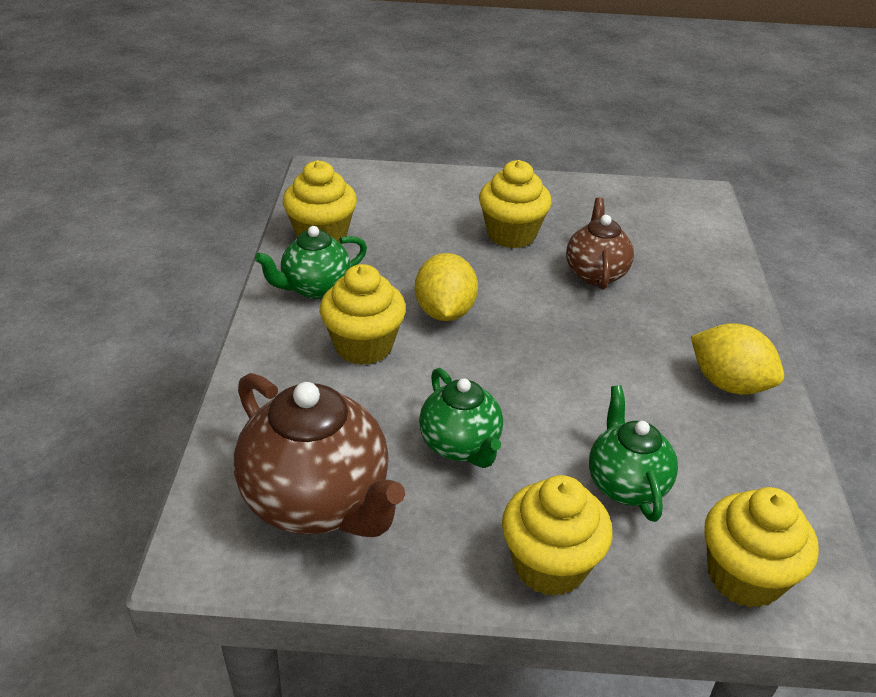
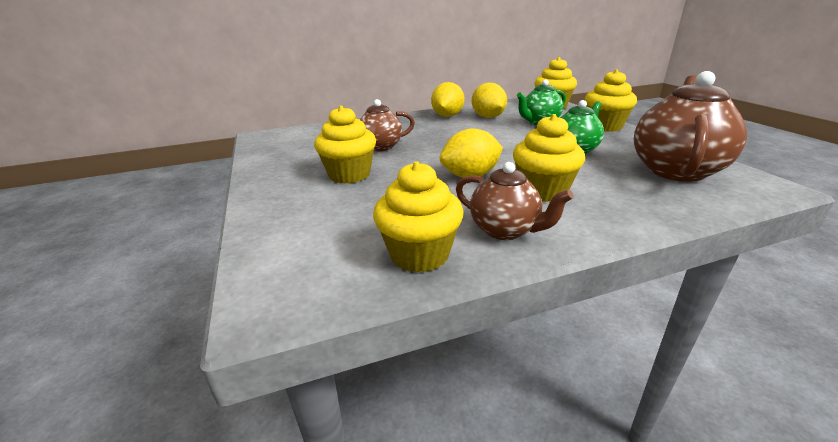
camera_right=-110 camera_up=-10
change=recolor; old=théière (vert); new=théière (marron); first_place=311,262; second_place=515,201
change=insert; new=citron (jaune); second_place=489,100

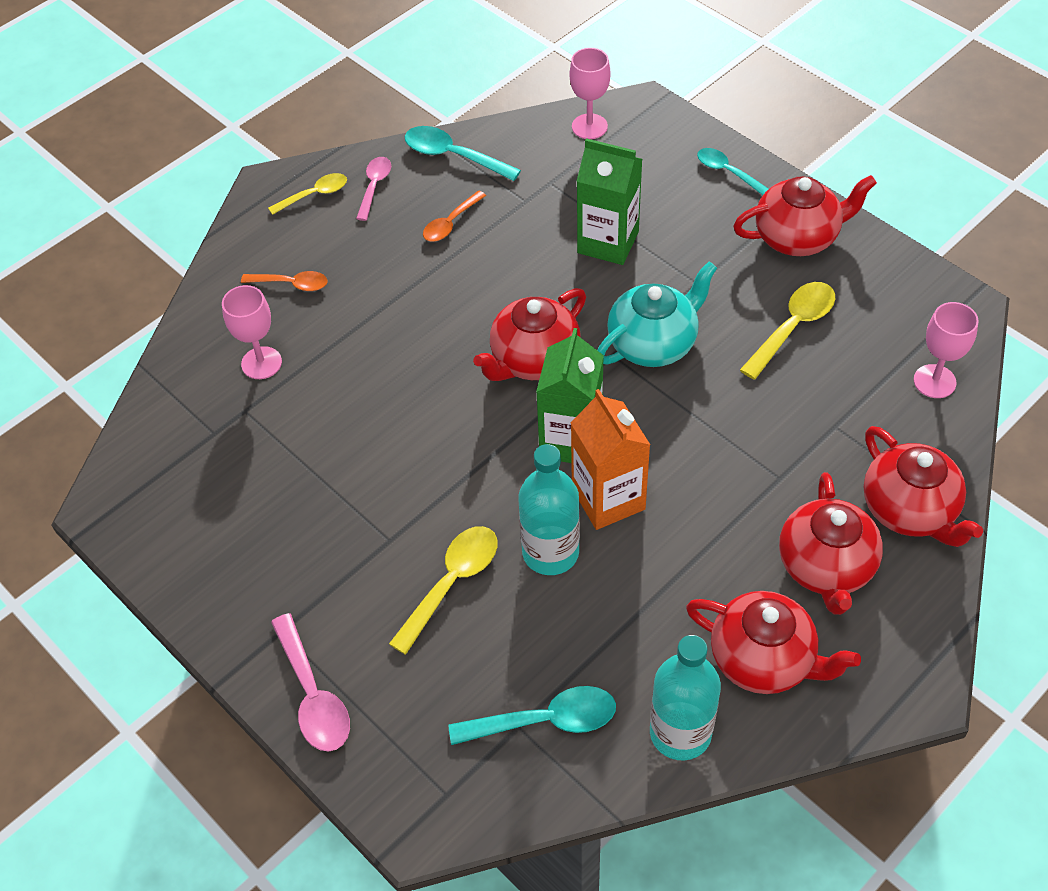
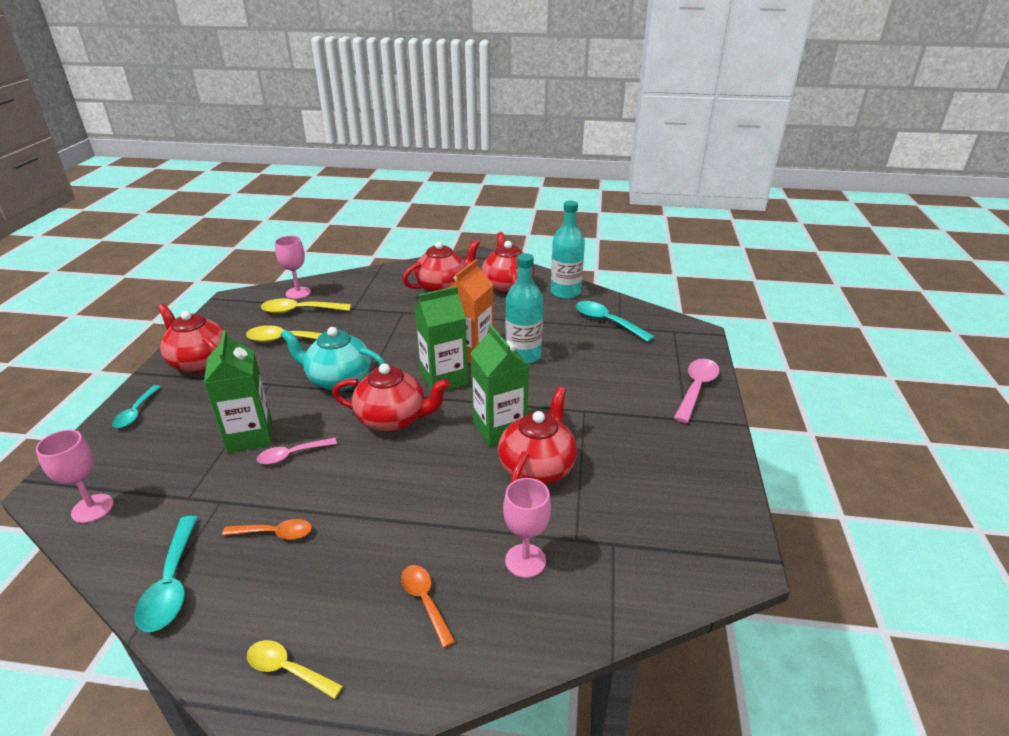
camera_right=-130 camera_up=-20
change=move; old=cuillère (rose); first_place=373,189; second_place=297,451
change=move; old=cuillère (jaune); first_place=443,590; second_place=306,306
change=move; old=théière (rouge); first_place=923,486; second_place=537,436
change=insert; new=brique de lait (vert); second_place=499,386

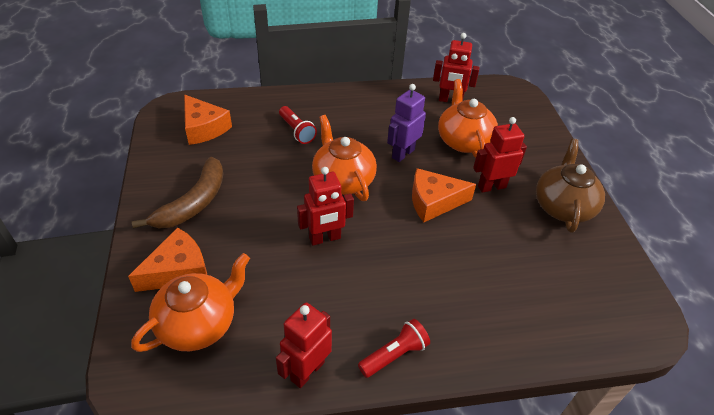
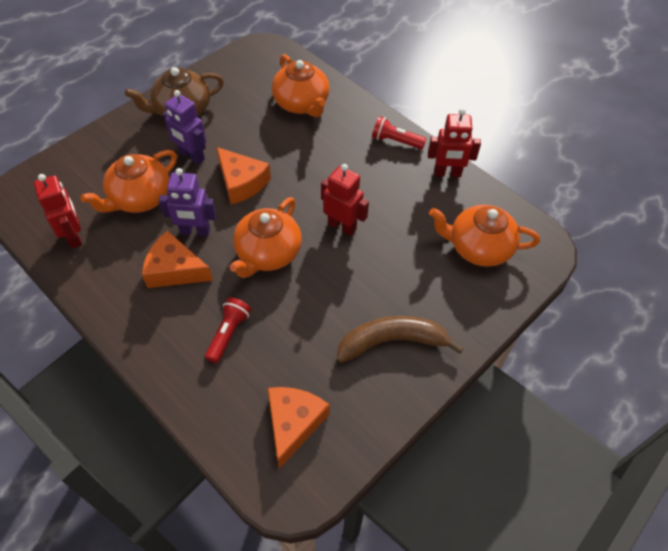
camera_right=-125 camera_up=10
change=move; old=fromage (orange); first_place=167,259; second_place=177,259
change=recolor; old=robot (rouge); new=robot (violet); first_place=500,155; second_place=184,127
change=insert; new=théière (orange); second_place=300,85

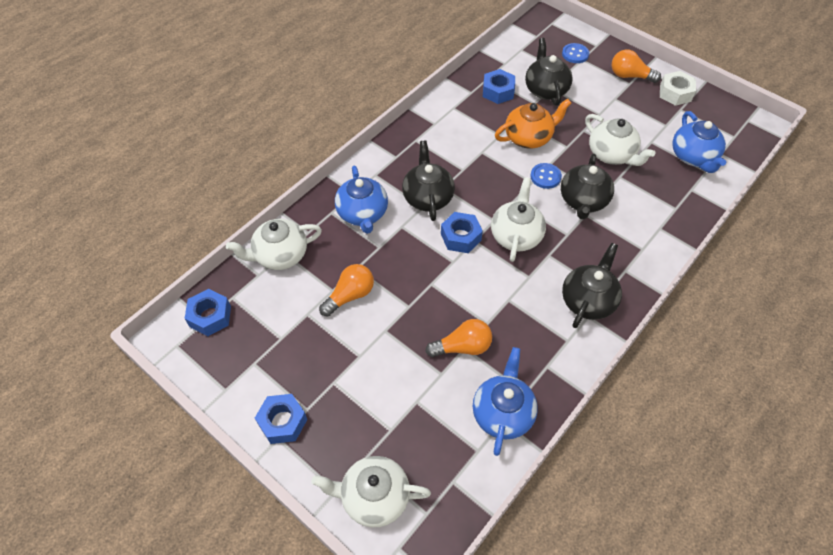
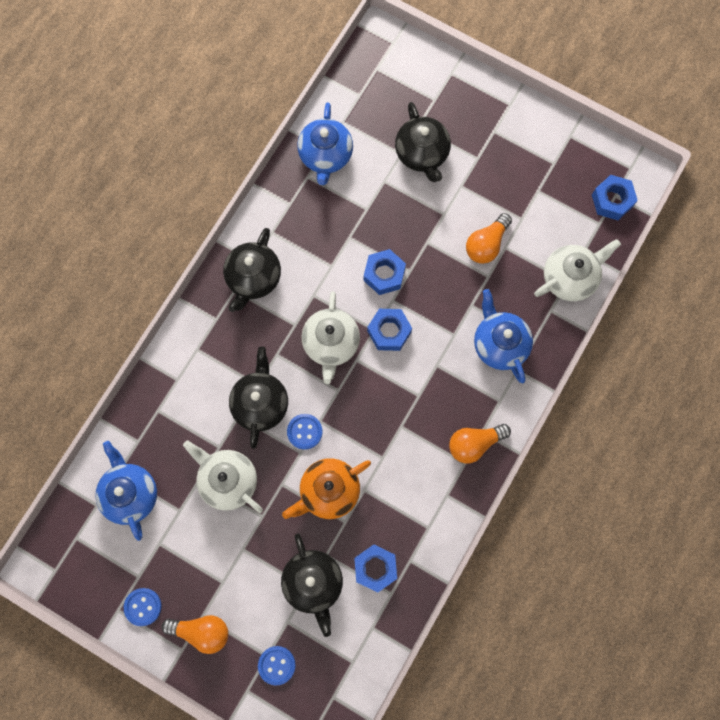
camera_right=170 camera_up=20
change=move; old=écrou (bleu); first_place=281,419; second_place=385,272
change=delete; old=théière (blanc); first_place=371,492
change=move; old=théière (noir); first_place=428,180; second_place=423,142
change=move; old=ampoule (orange); first_place=458,338; second_place=480,444
change=replace; old=écrou (blanc); new=bouton (bleu); first_place=678,88; second_place=143,607

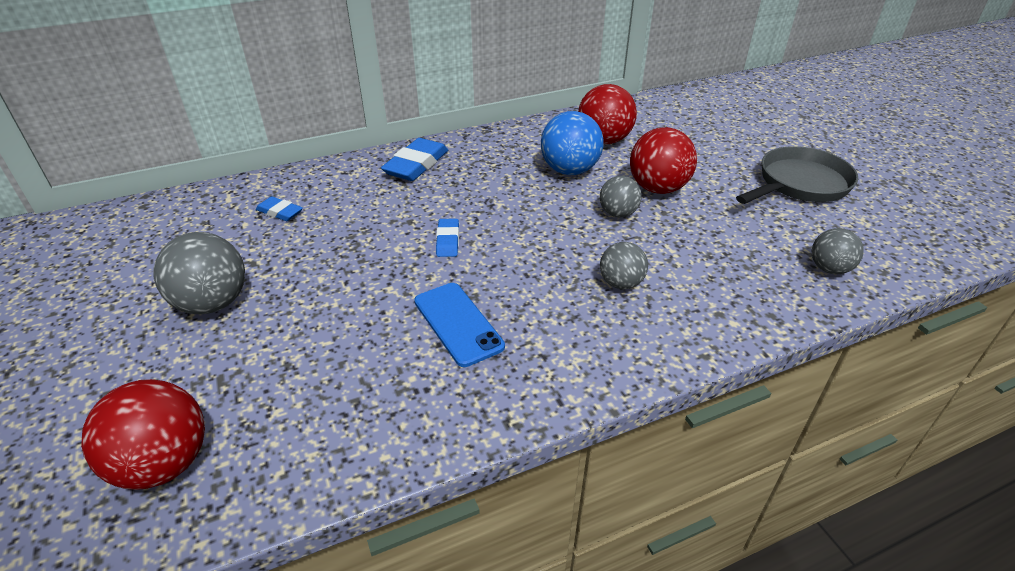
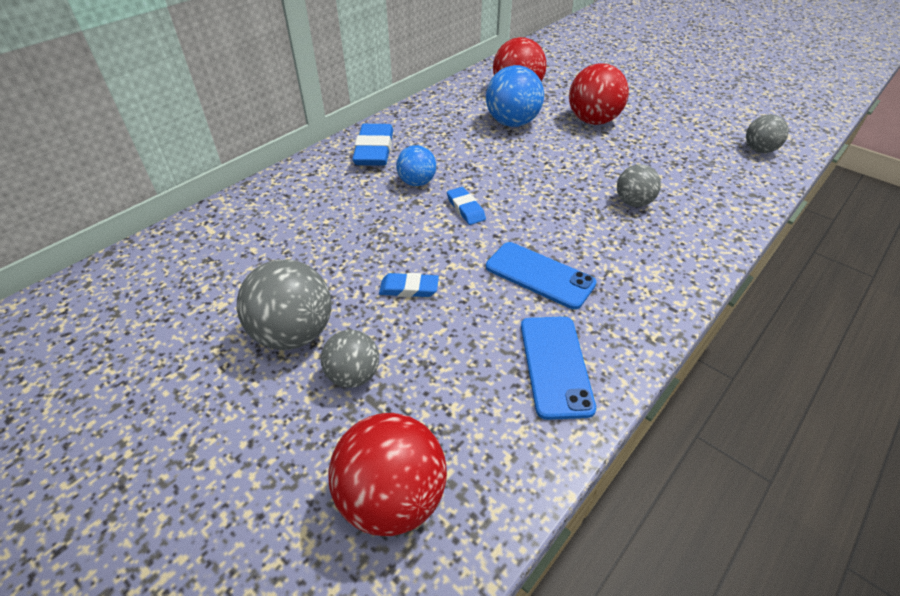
camera_right=-25 camera_up=5
change=move; old=gomme (bleu); first_place=279,208; second_place=409,285
change=move; old=balle (gris); first_place=621,196; second_place=350,359
change=delete; old=poêle (gris); first_place=797,175
change=insert; new=balle (bleu); second_place=416,165
change=insert; new=téléphone (bleu); second_place=558,368

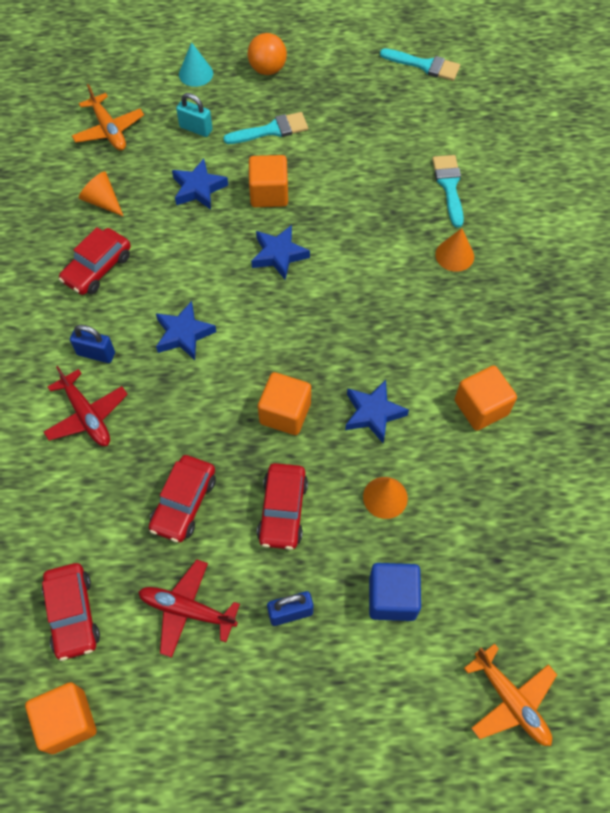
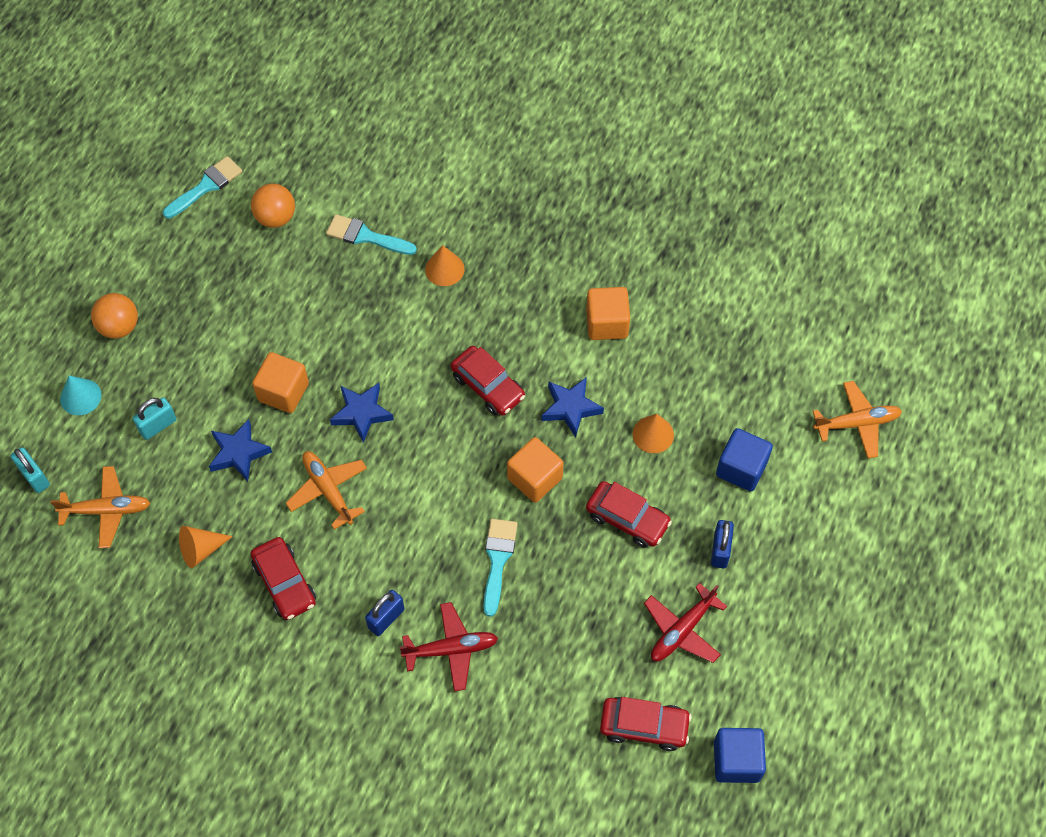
camera_right=-65 camera_up=0
change=recolor; old=cube (orange); new=cube (bleu); first_place=60,718; second_place=740,755
change=move; old=voiture (rouge); first_place=182,498; second_place=488,381
change=delete; old=étoile (bleu); first_place=186,330
change=move; old=pinceau (turquoise); first_place=265,128; second_place=500,568
change=insert; new=cadenas (turquoise); second_place=30,470
change=insert; new=balle (orange); second_place=273,206
change=insert; new=avion (orange); second_place=326,490

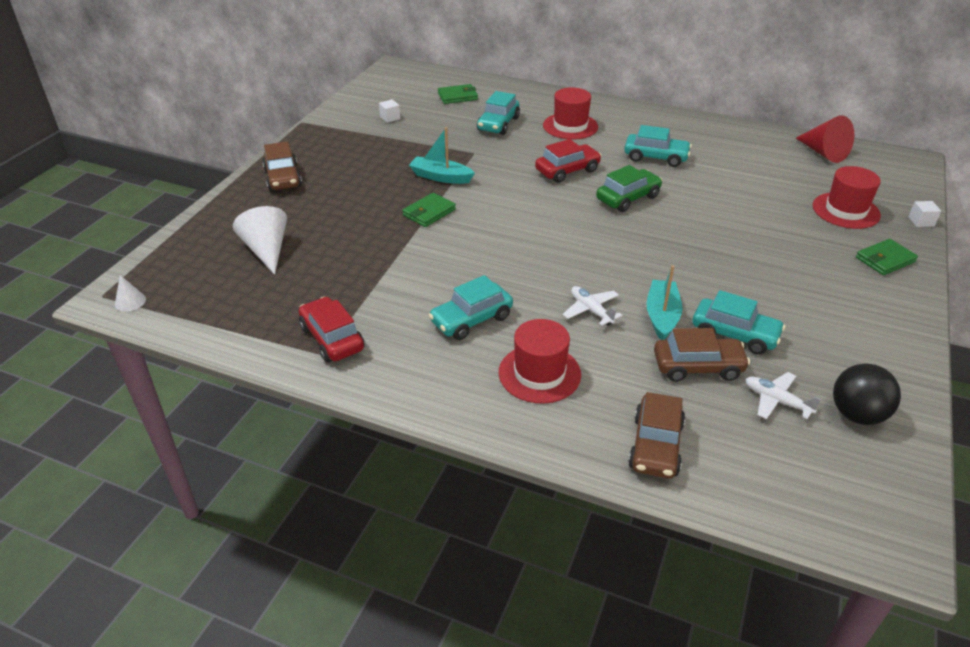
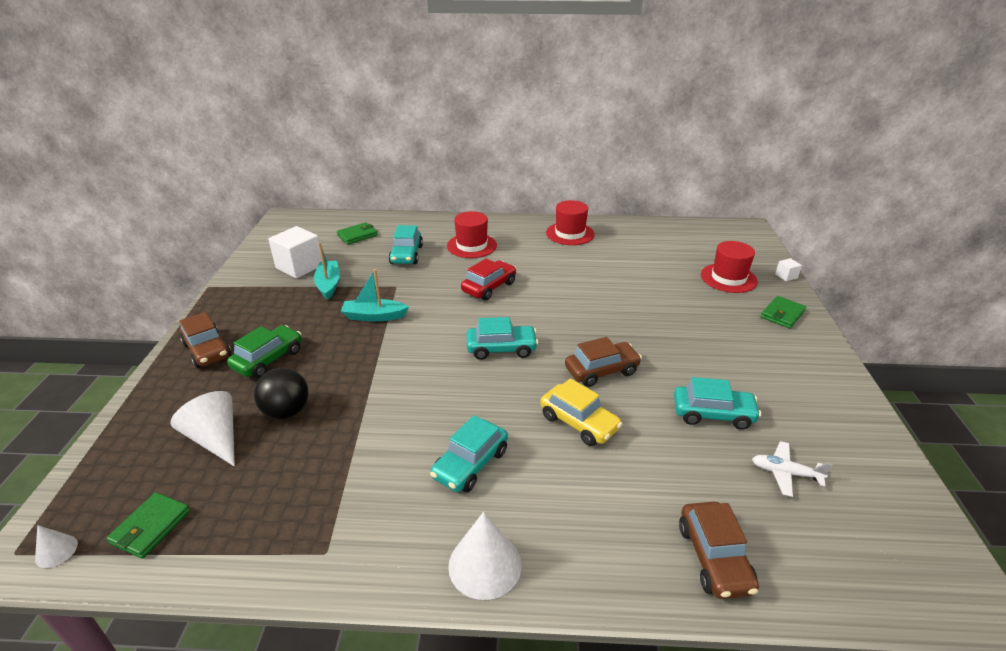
camera_right=-20 camera_up=-5
change=delete; old=voiture (rouge); first_place=332,329
change=resize; old=cube (blanc); first_place=389,111; second_place=295,252; factor=2.26
change=move; old=portefeuille (vert); first_place=429,210; second_place=148,525
change=move; old=chapeau (rouge); first_place=540,361; second_place=570,222
change=replace; old=avion (blanc); new=voiture (jaune); first_place=593,306; second_place=581,412
change=move; old=voiture (vert); first_place=629,188; second_place=264,351
change=move; old=voiture (turquoise); first_place=658,146; second_place=502,338
change=move; old=bateau (turquoise); first_place=664,302; second_place=327,271
change=move; old=voiture (marron); first_place=702,355; second_place=603,362
change=delete; old=cône (rouge); first_place=825,139
change=move; old=balle (noir); first_place=867,394; second_place=281,393
change=insert; new=cône (blanc); second_place=485,556

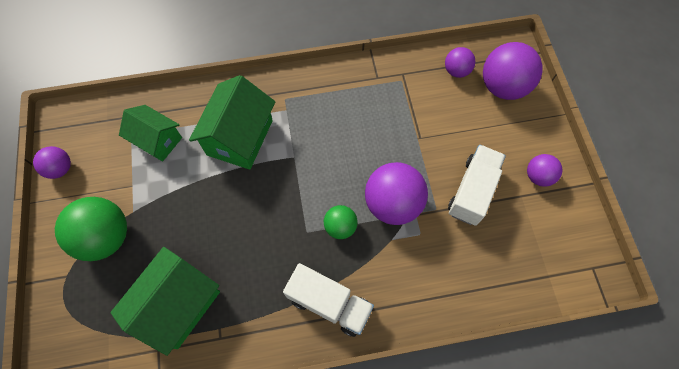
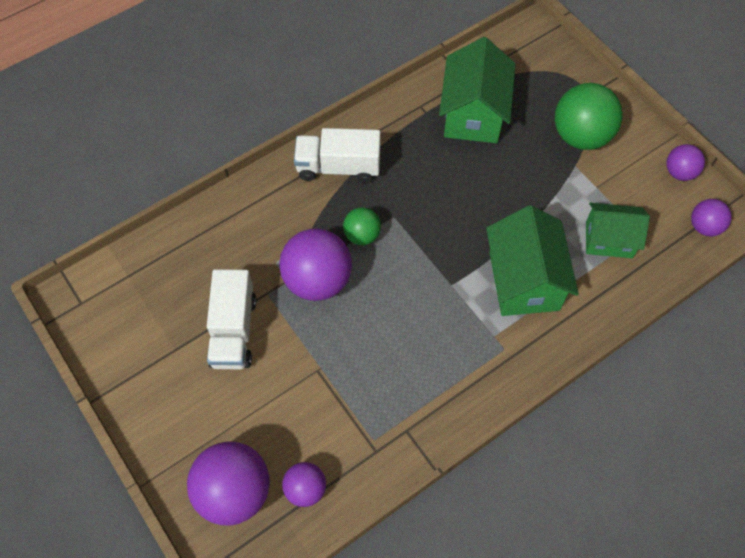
camera_right=155 camera_up=-5
change=move; old=balle (violet); first_place=544,170; second_place=711,217

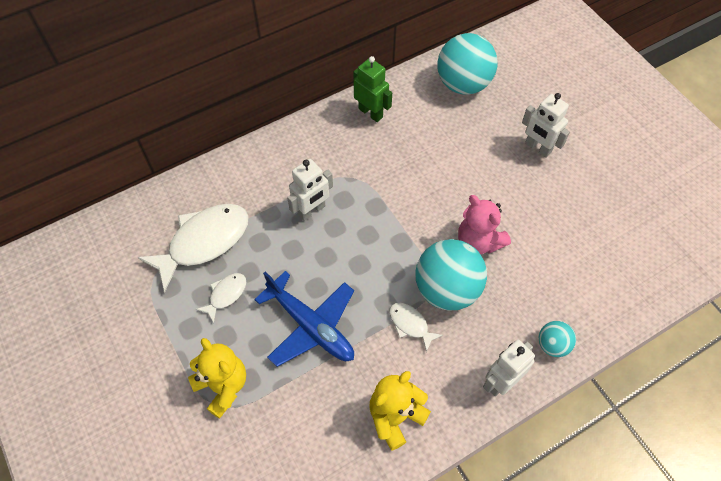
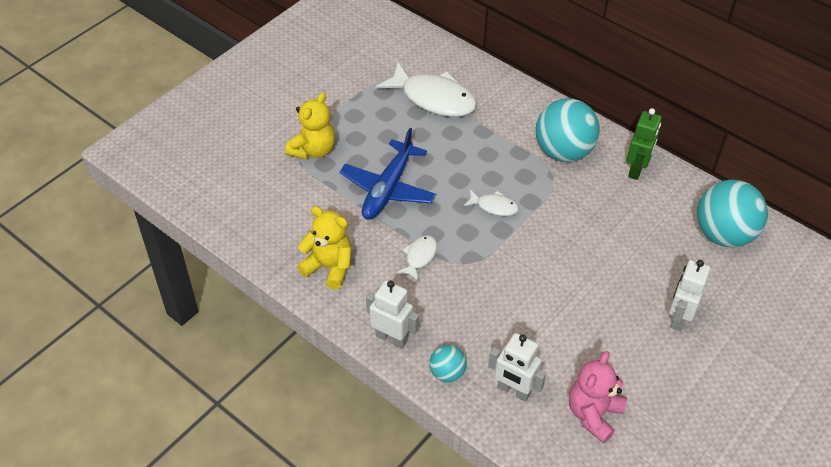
camera_right=70 camera_up=-10
change=move; old=poisson (blanc); first_place=221,298; second_place=491,203
change=move; old=robot (blanc); first_place=310,190; second_place=517,367
change=move; old=balle (turquoise); first_place=451,275; second_place=568,130
change=move; old=ours en peluche (rose); first_place=484,224; second_place=598,397

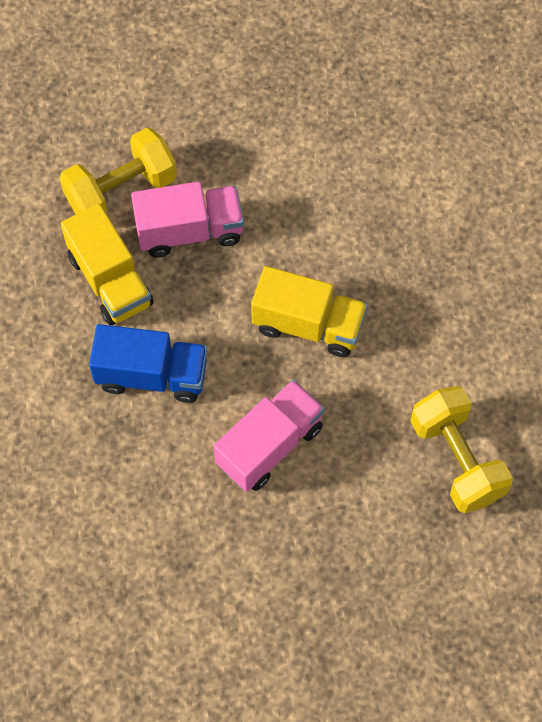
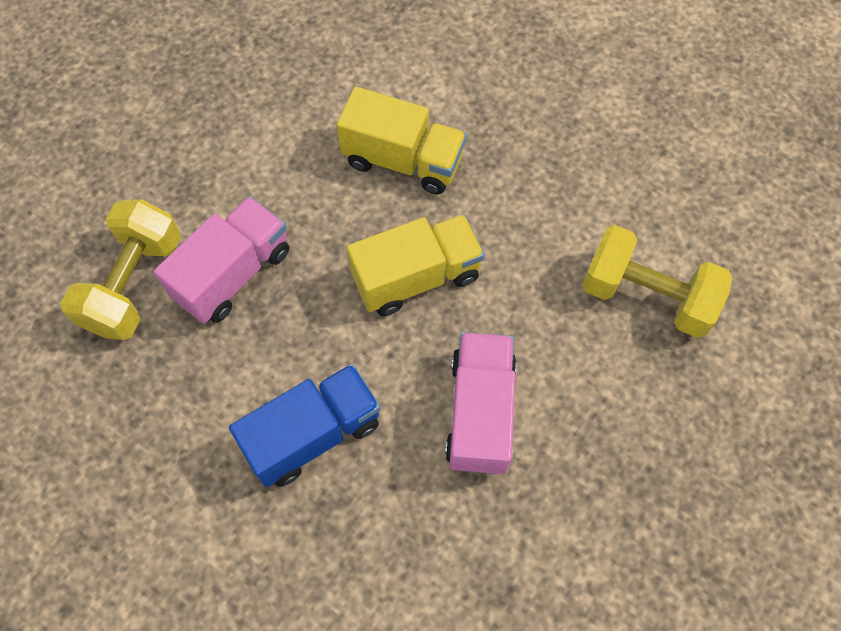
camera_right=-40 camera_up=0
change=move; old=camion (jaune); first_place=107,264; second_place=402,140

